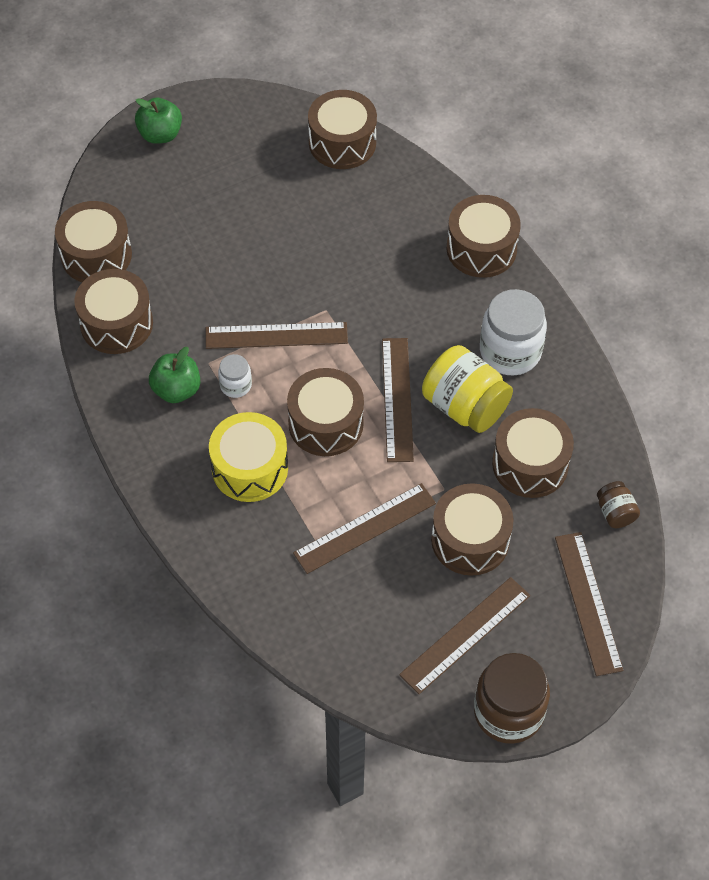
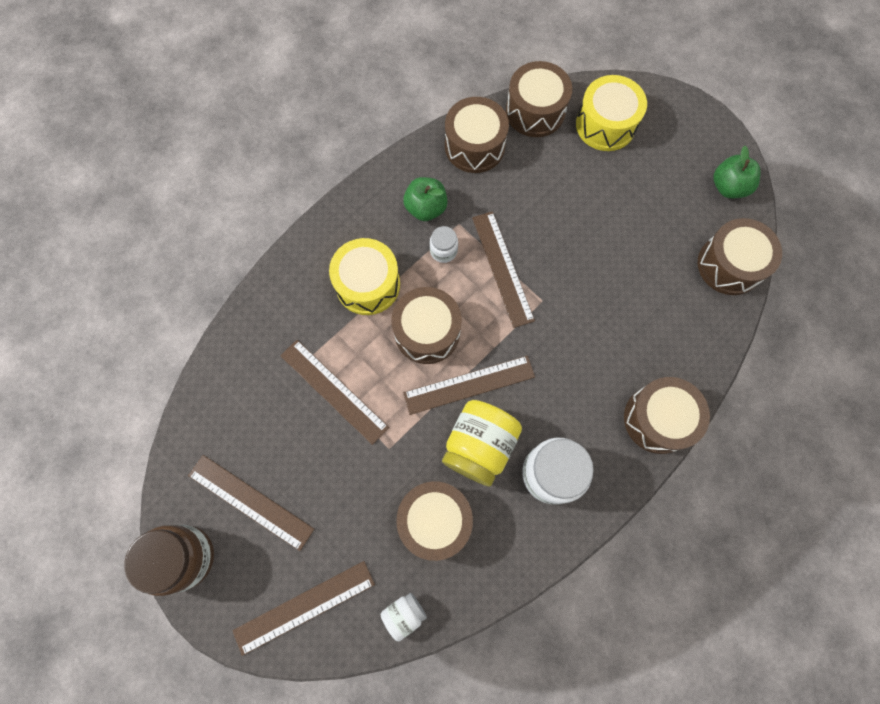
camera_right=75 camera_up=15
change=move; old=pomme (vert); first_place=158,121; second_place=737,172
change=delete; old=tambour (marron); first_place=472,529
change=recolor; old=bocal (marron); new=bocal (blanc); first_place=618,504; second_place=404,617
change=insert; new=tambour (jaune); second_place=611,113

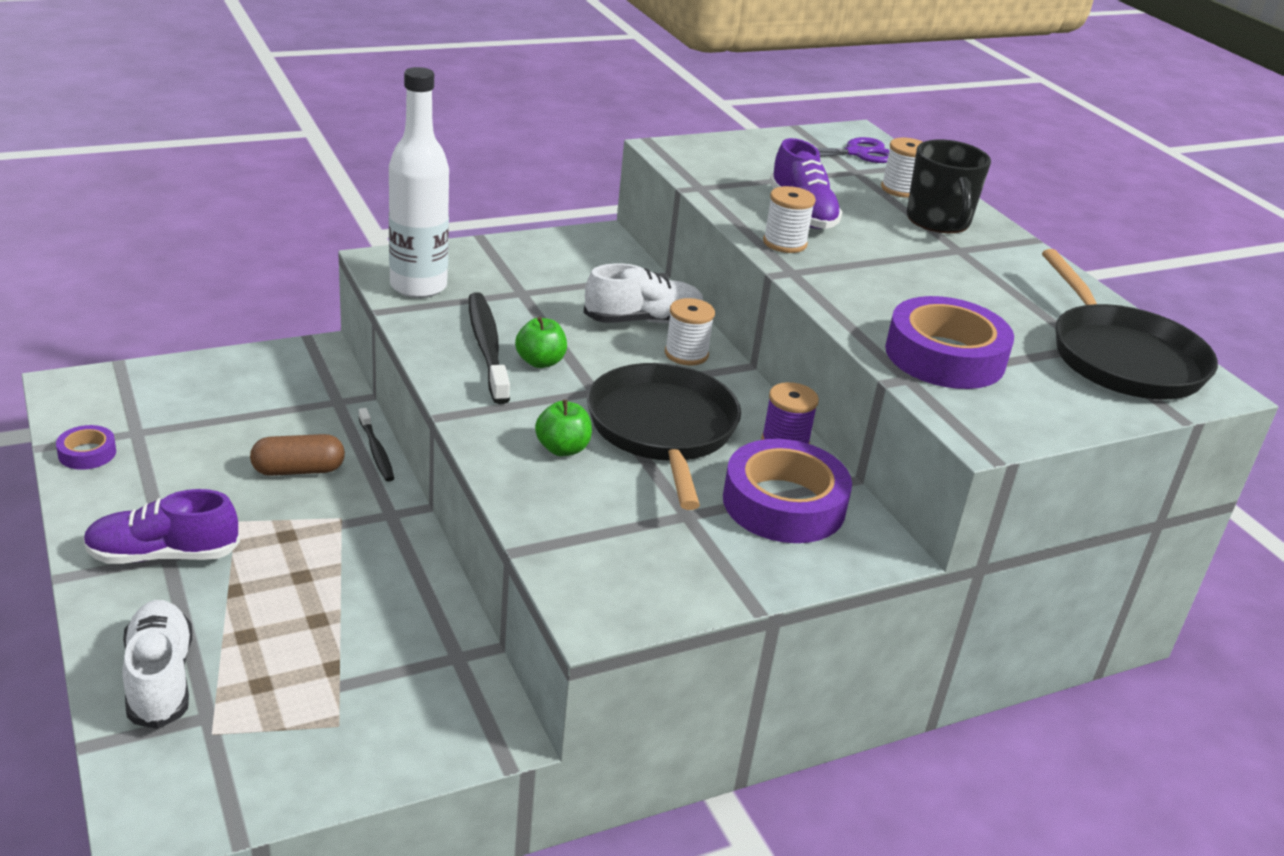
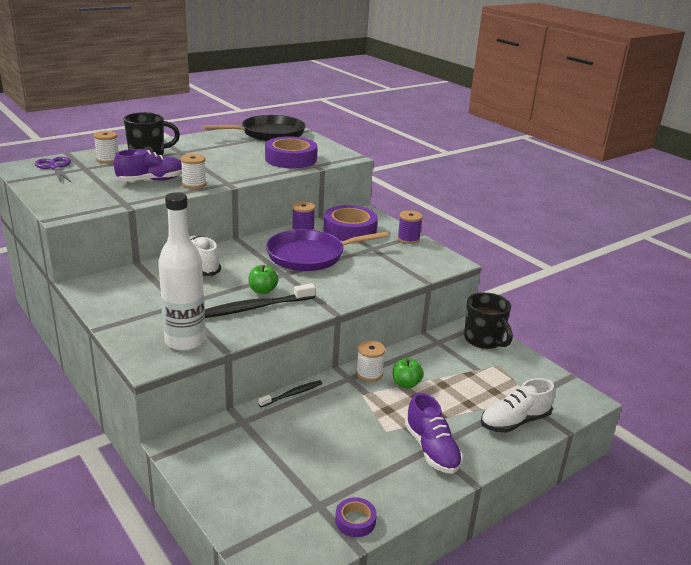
camera_right=-100 camera_up=-5
change=delete; old=gélule (marron); first_place=297,455
change=move; old=pomme (vert); first_place=563,428; second_place=408,373
change=recolor; old=poêle (noir); new=poêle (violet); first_place=664,436; second_place=327,250
change=move; old=bobine (blanc); first_place=690,332; second_place=370,361
change=insert; new=bobine (violet); second_place=410,227
change=insert; new=tasse (noir); second_place=488,320

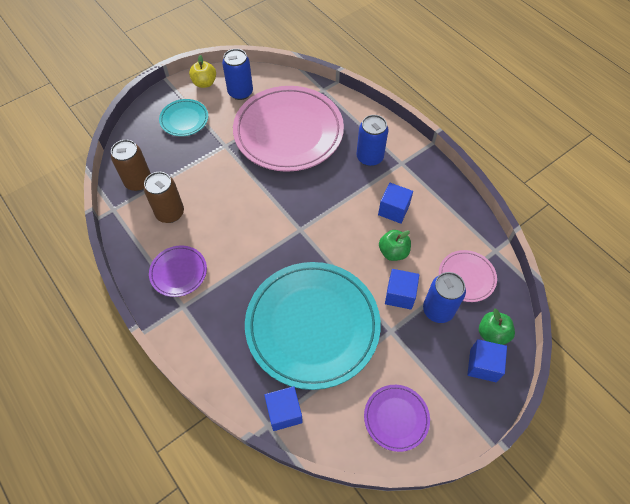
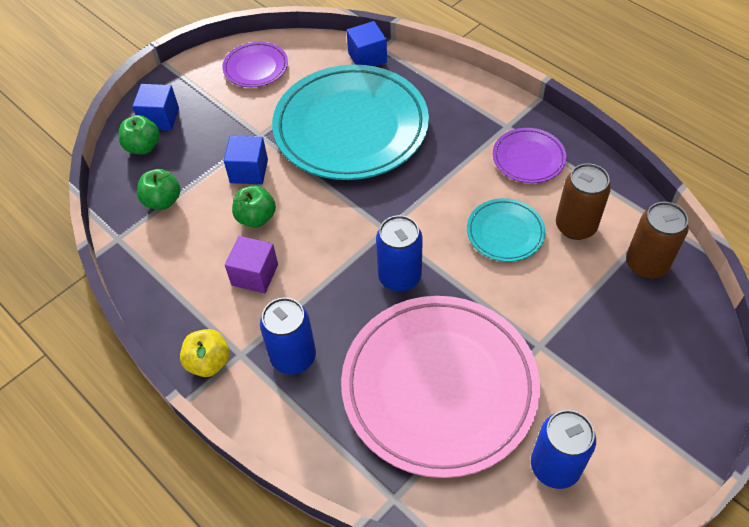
camera_right=175 camera_up=-5
change=move; old=assiette (turquoise); first_place=183,117; second_place=506,230
change=move; old=pomme (jaune); first_place=202,71; second_place=205,353
change=recolor; old=cube (bleu); new=cube (violet); first_place=395,203; second_place=251,265
change=move; old=canette (bleu); first_place=444,297; second_place=399,253
change=replace; old=assiette (rose); new=pomme (vert); first_place=468,276; second_place=158,189

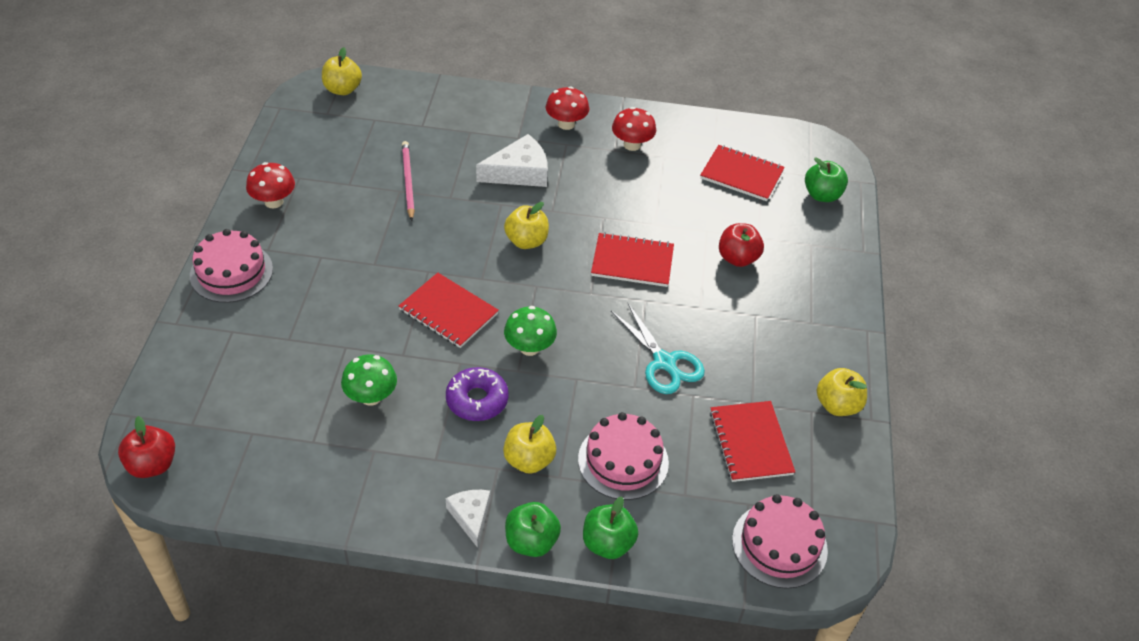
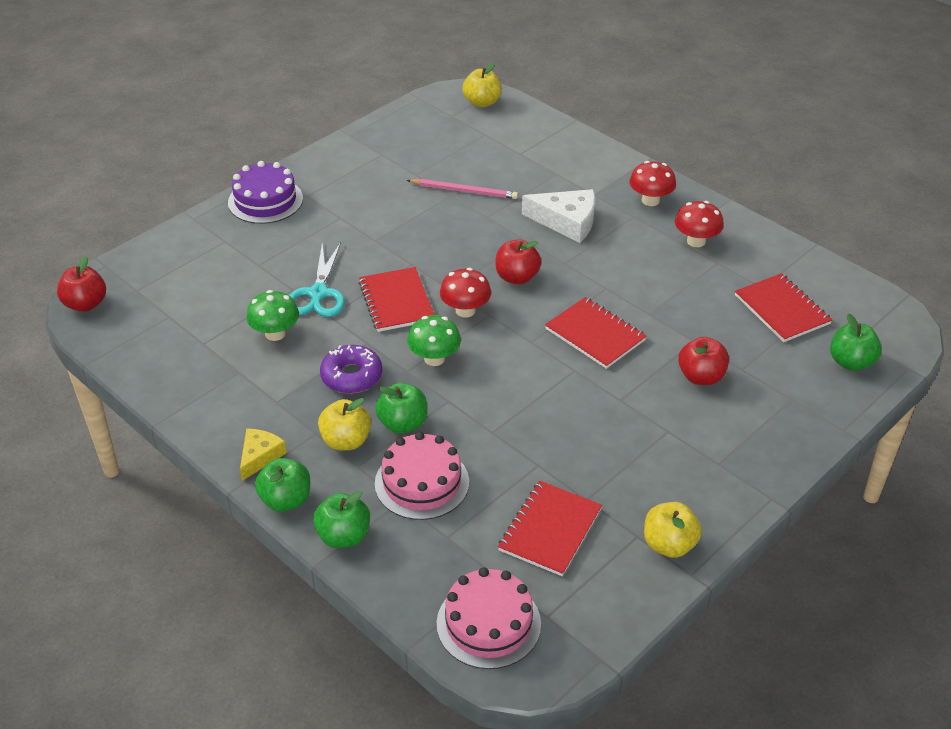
camera_right=40 camera_up=-5
change=recolor; old=gâteau (rose); new=gâteau (violet); first_place=231,266; second_place=265,192
change=move; old=champignon (rouge); first_place=270,185; second_place=465,293
change=rotate; old=crayon (rose); first_place=408,181; second_place=462,189; degrees=75
change=recolor; old=fromage (blanc); new=fromage (jaune); first_place=468,519; second_place=263,455
change=recolor; old=pomme (jaune); new=pomme (rouge); first_place=526,225; second_place=518,262
change=move; old=ciseaux (turquoise); first_place=658,348; second_place=317,279
change=insert; new=pomme (vert); second_place=401,408

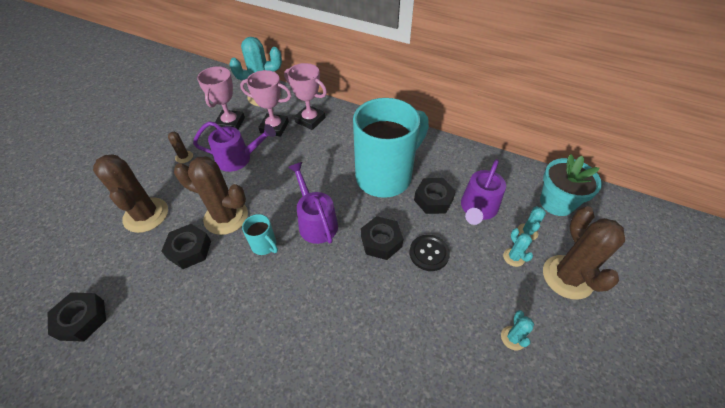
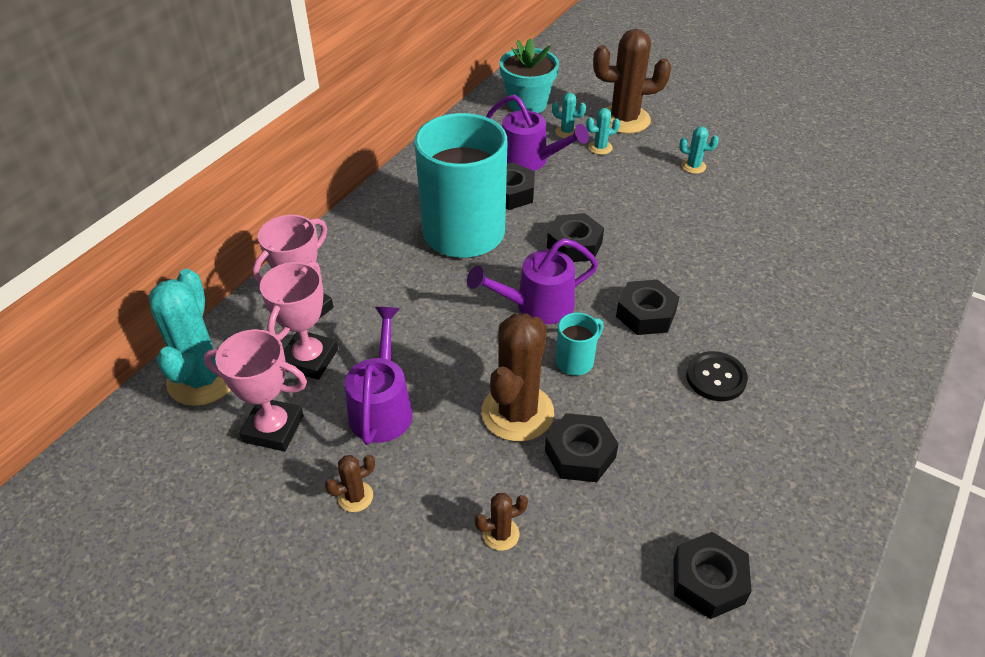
camera_right=-85 camera_up=-5
change=resize; old=cactus (marron); first_place=130,194; second_place=501,522; factor=0.45
change=move; old=bouton (noir); first_place=430,253; second_place=717,376
change=insert; new=écrou (noir); second_place=647,307

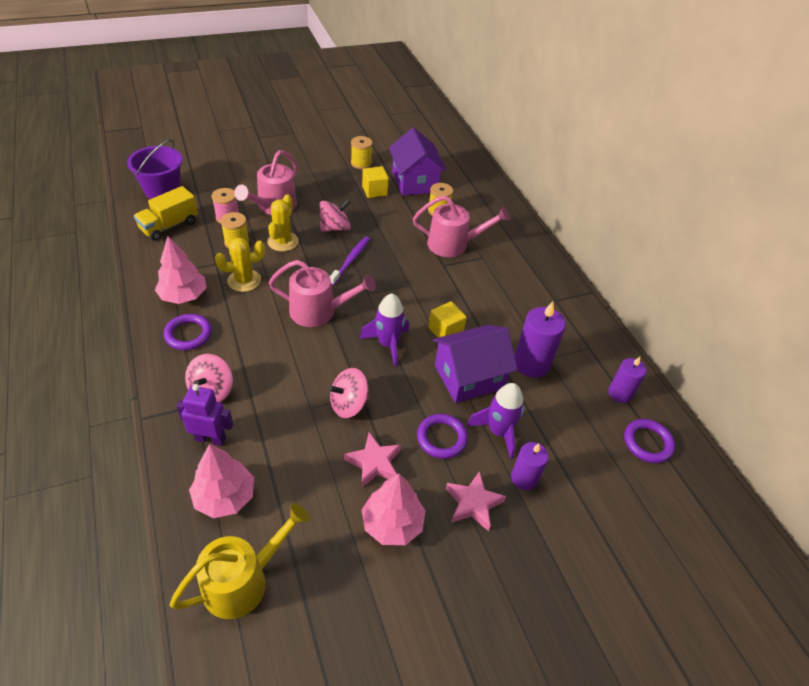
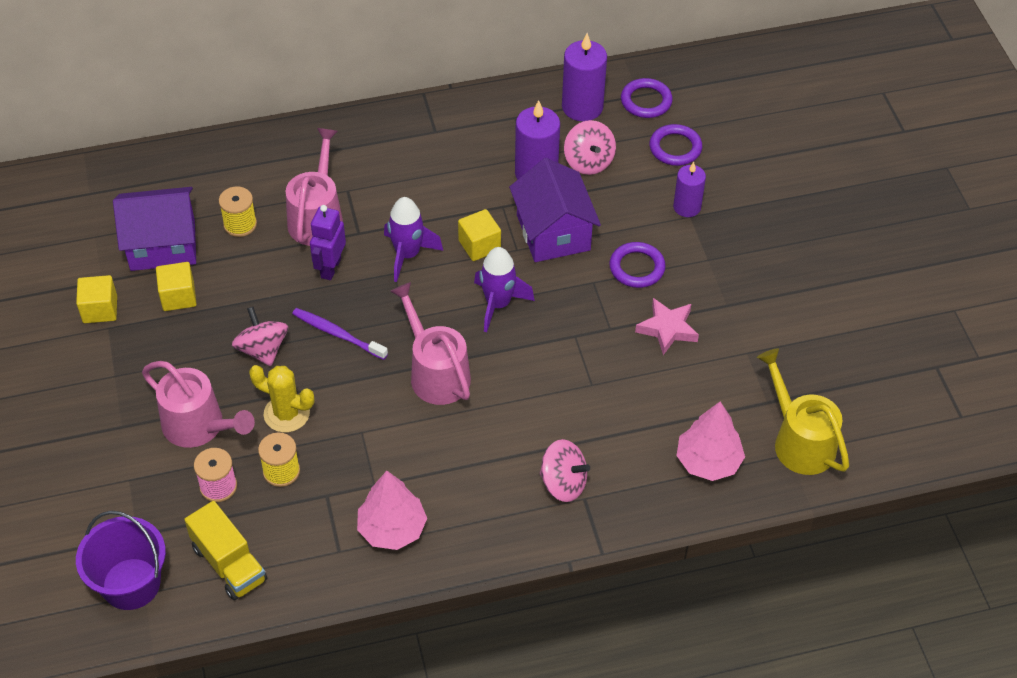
camera_right=-80 camera_up=5
change=move; old=anneau (violet); first_place=188,332; second_place=675,145
change=move; old=robot (violet); first_place=205,415; second_place=328,242
change=delete; old=cactus (jaune); first_place=240,265
change=rotate; old=arrosoir (rose); first_place=322,293; second_place=430,343; degrees=-45
change=move; old=toupie (rose); first_place=348,393; second_place=590,147
change=replace; old=bobine (jaune); new=cube (jaune); first_place=362,152; second_place=96,299
change=delete; old=arbre (rose); first_place=394,509
change=delete; old=étoile (rose); first_place=476,501
change=move; old=fusée (violet); first_place=495,421; second_place=413,239
change=resize; old=bougie (violet); first_place=627,380; second_place=584,77; factor=1.57

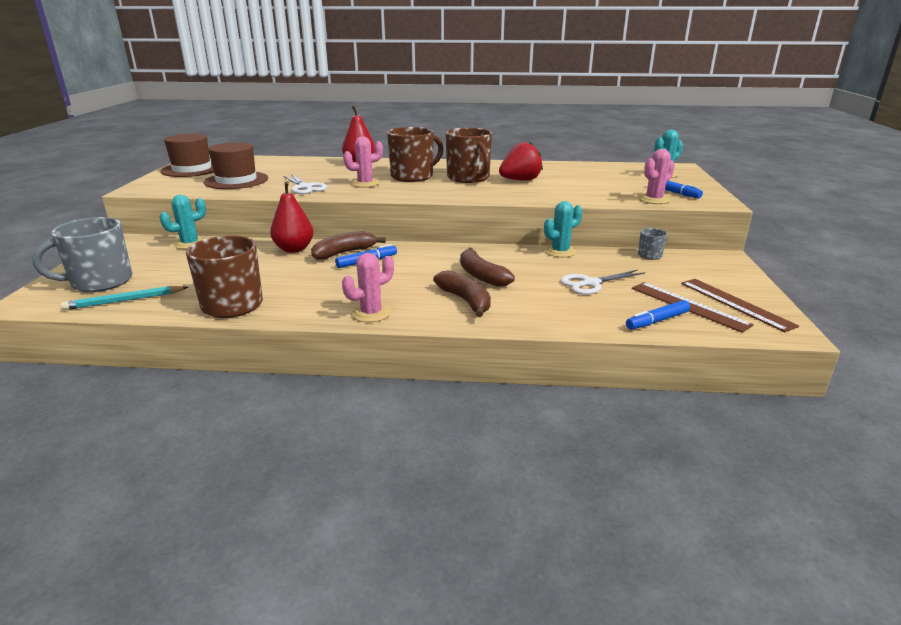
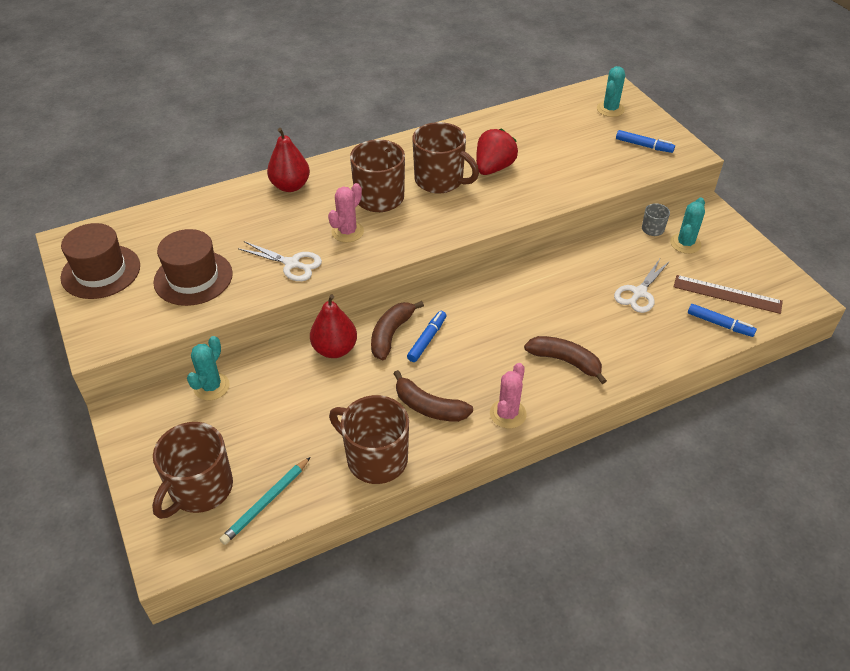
camera_right=-30 camera_up=20
change=recolor; old=tasse (gris); new=tasse (marron); first_place=82,254; second_place=192,470
change=move; old=banane (marron); first_place=487,267; second_place=433,396
change=move; old=cactus (turquoise); first_place=563,229; second_place=687,226
change=rotate; old=feutre (bleu); first_place=658,314; second_place=722,320; degrees=-90
change=delete; old=cactus (rose); first_place=657,176
change=delete; old=règle (marron); first_place=740,305

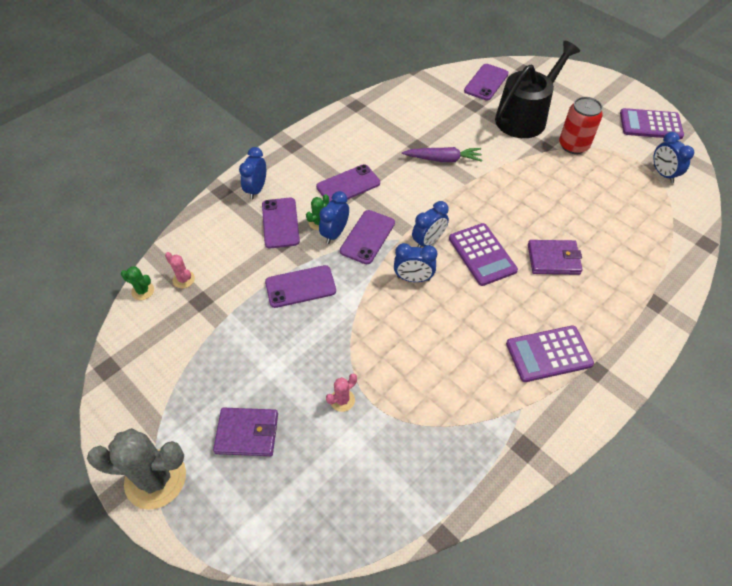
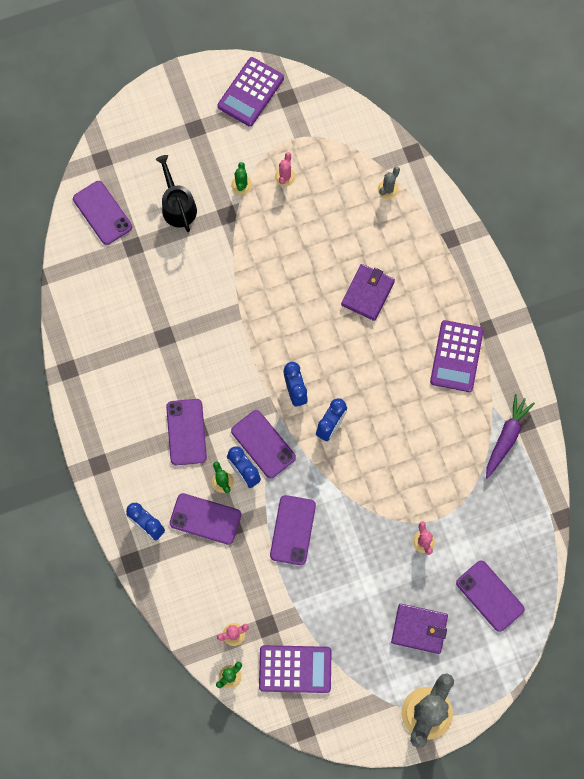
camera_right=-65 camera_up=20
change=rotate; old=portefeuille (violet); first_place=245,432; second_place=419,629; degrees=75
change=move; old=carotte (violet); first_place=442,154; second_place=510,436
change=move; old=calculatrice (violet); first_place=483,254; second_place=295,669
change=resize; old=arrosoir (noir); first_place=537,89; second_place=176,193; factor=0.59
change=replace; old=canette (rouge); new=cactus (vert); first_place=581,125; second_place=241,178
change=delete; old=réveil (bleu); first_place=673,157
change=insert; new=cactus (rose); second_place=285,169
change=insert; new=cactus (gris); second_place=389,183
change=insert; new=téléphone (violet); second_place=490,596

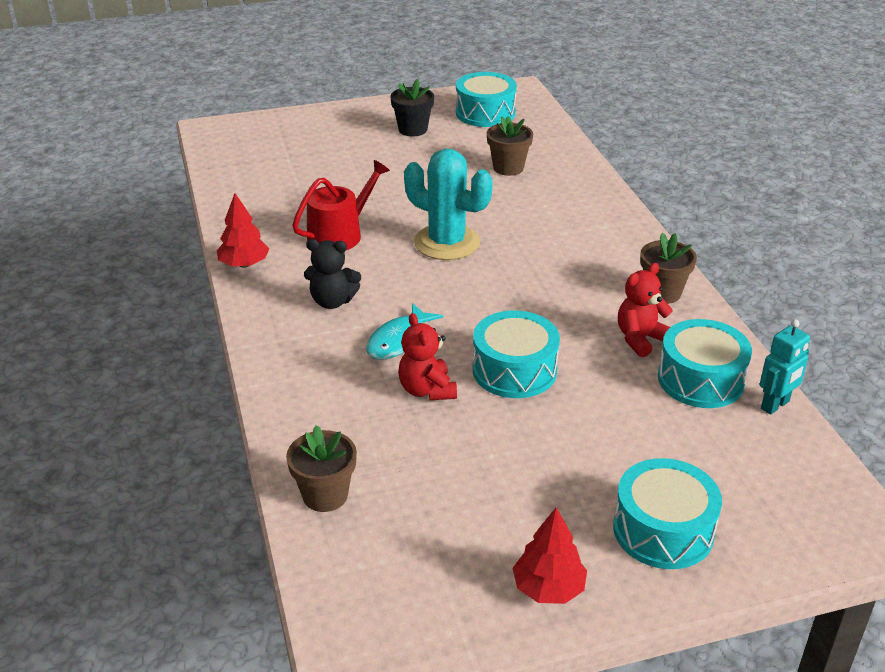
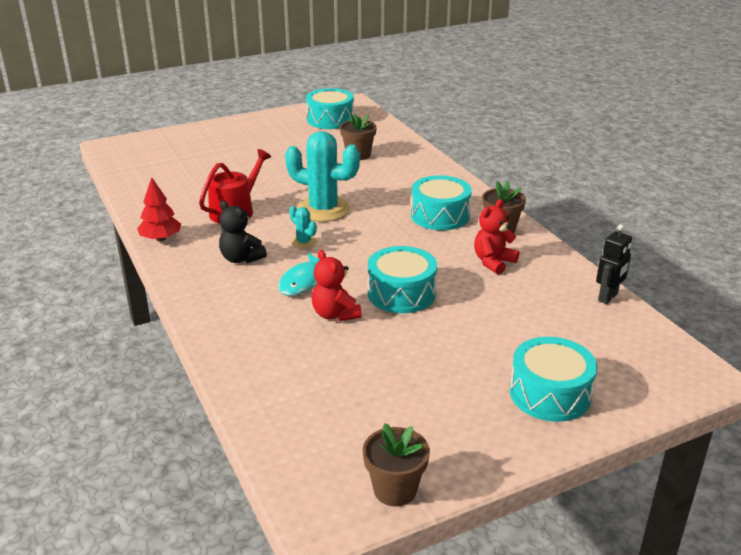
camera_right=-10 camera_up=-5
change=move; old=pot de fleurs (marron); first_place=321,468; second_place=396,464
change=rotate; old=ours en peluche (noir); first_place=332,274; second_place=243,232; degrees=45
change=delete; old=pot de fleurs (noir); first_place=412,107
change=delete; old=arbre (rouge); first_place=549,555
change=move; old=tambour (turquoise); first_place=705,363; second_place=441,202
change=recolor; old=robot (turquoise); new=robot (noir); first_place=785,367; second_place=614,264
change=insert; new=cactus (turquoise); second_place=303,227

